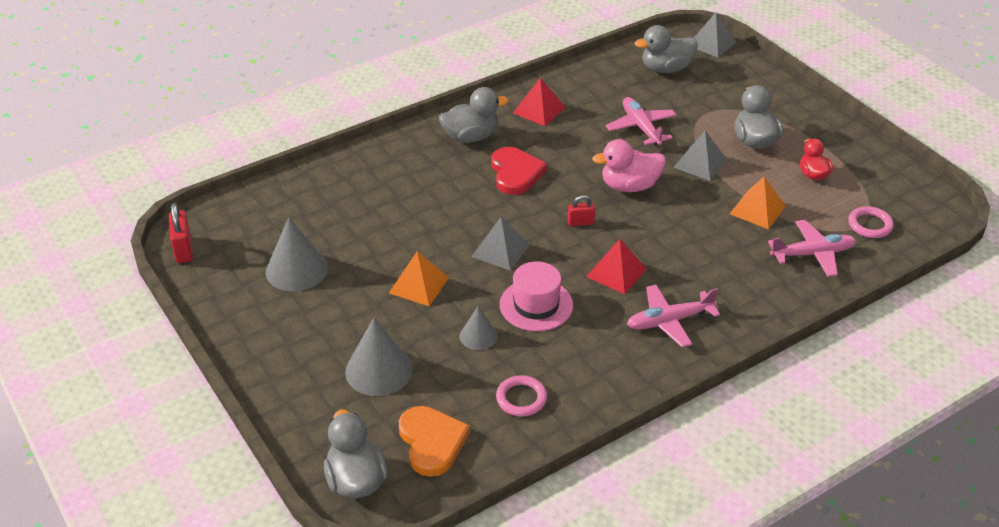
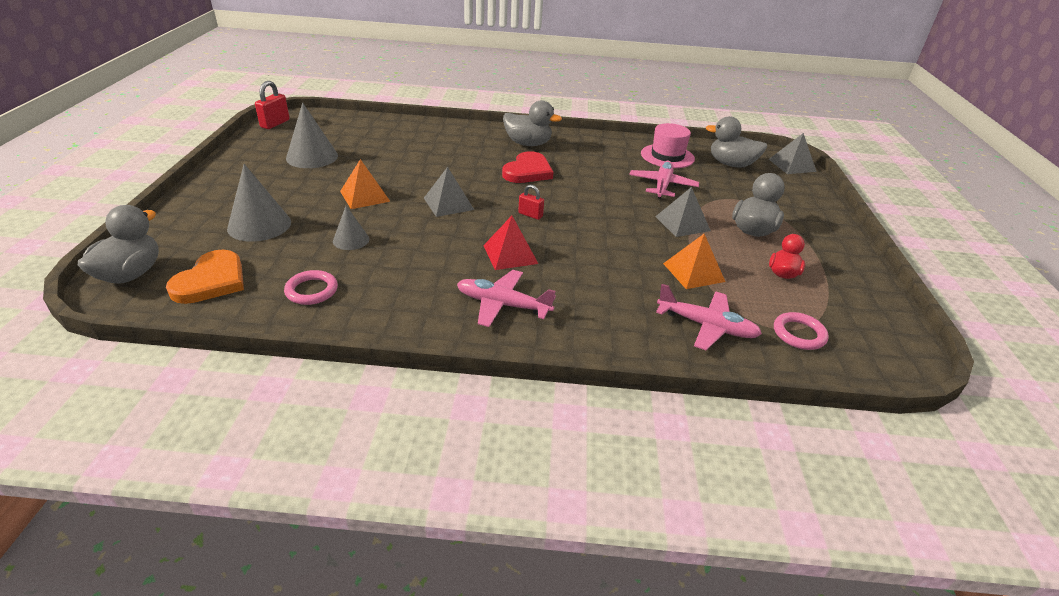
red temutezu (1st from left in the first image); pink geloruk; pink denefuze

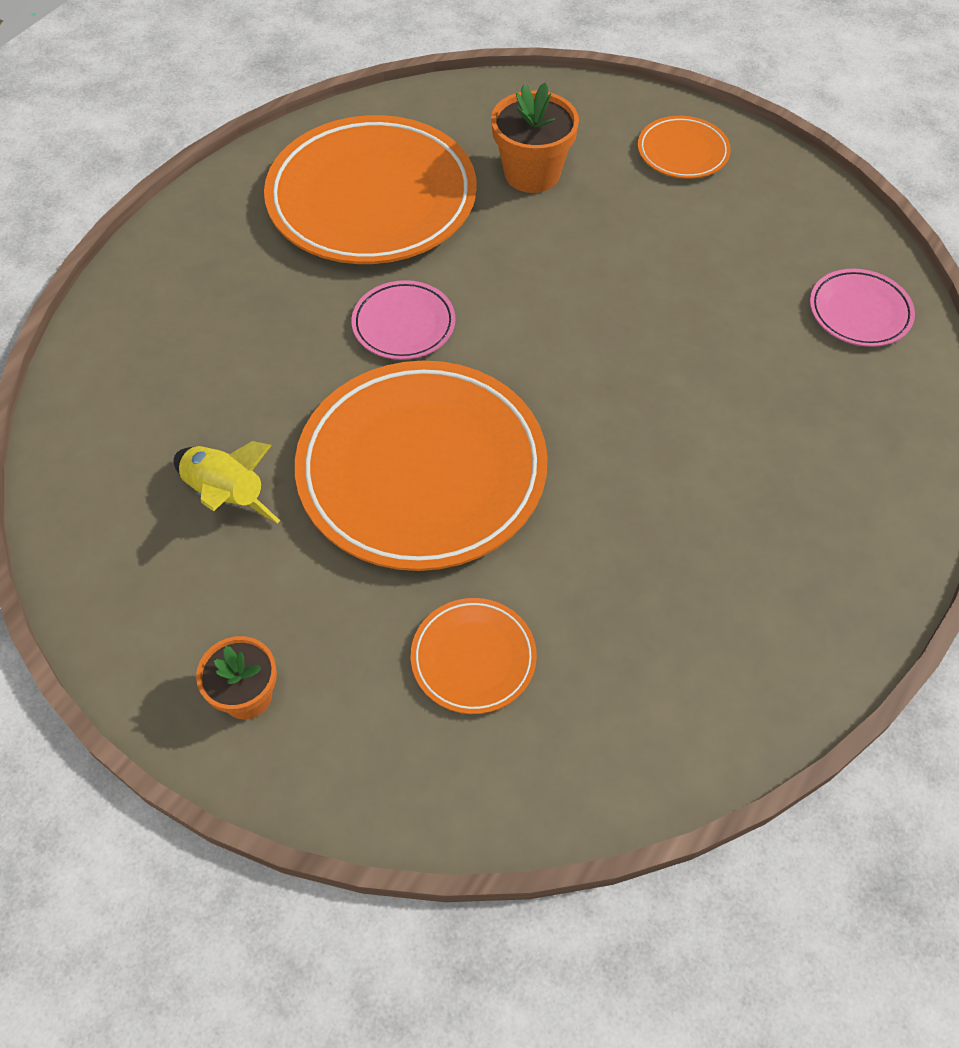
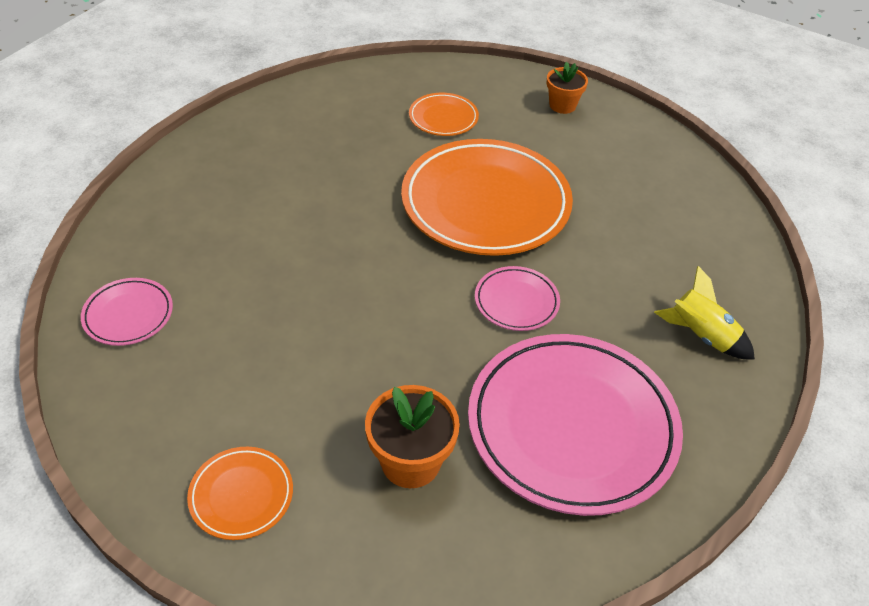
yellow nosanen; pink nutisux (3rd from left)

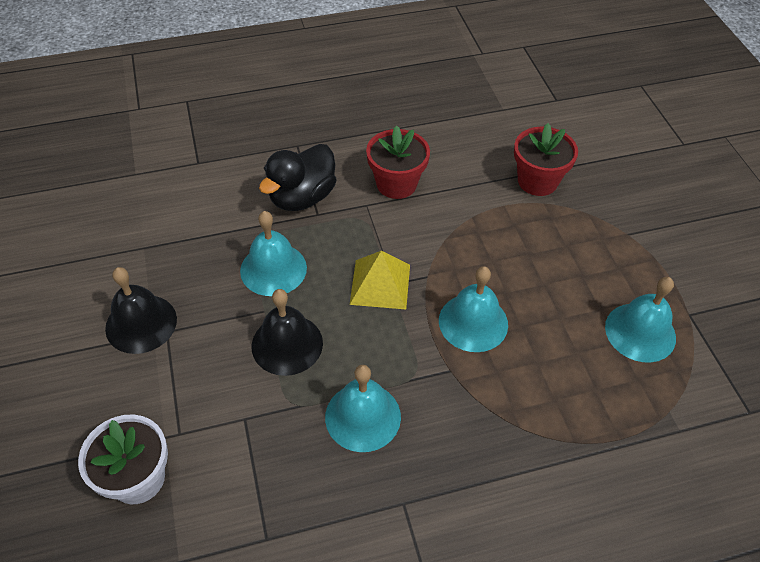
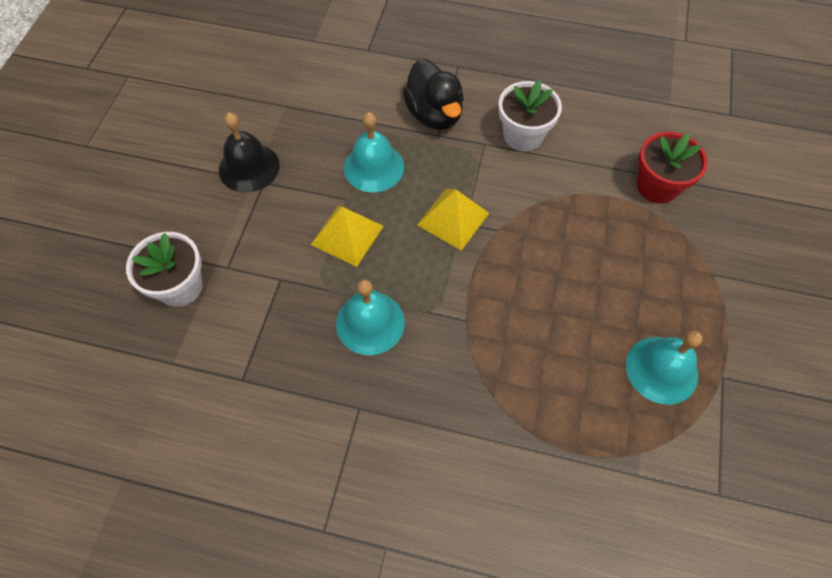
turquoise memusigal (3rd from left in the first image); yellow temutezu (1st from left); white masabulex (2nd from left); black geloruk

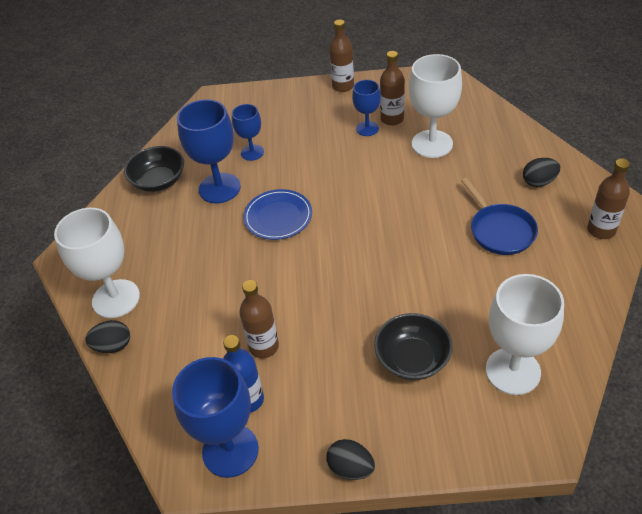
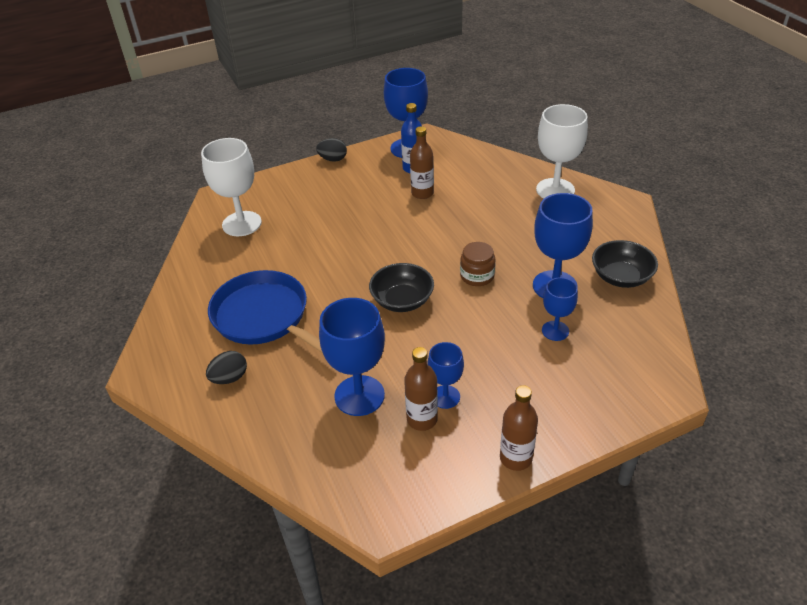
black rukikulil (1st from left in the first image); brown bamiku (4th from left in the first image); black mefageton (1st from left); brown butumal; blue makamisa (1st from left); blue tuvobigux

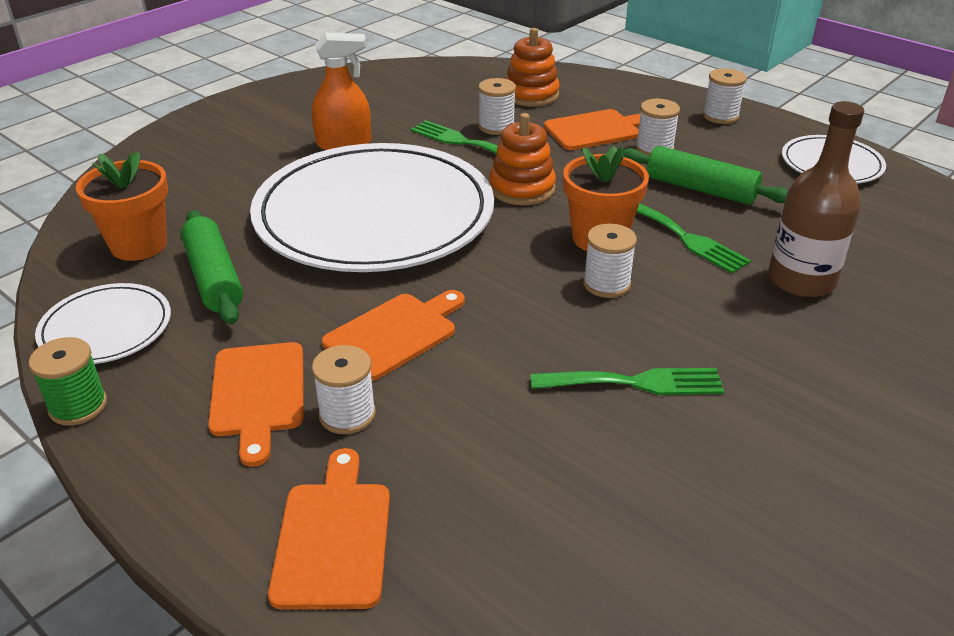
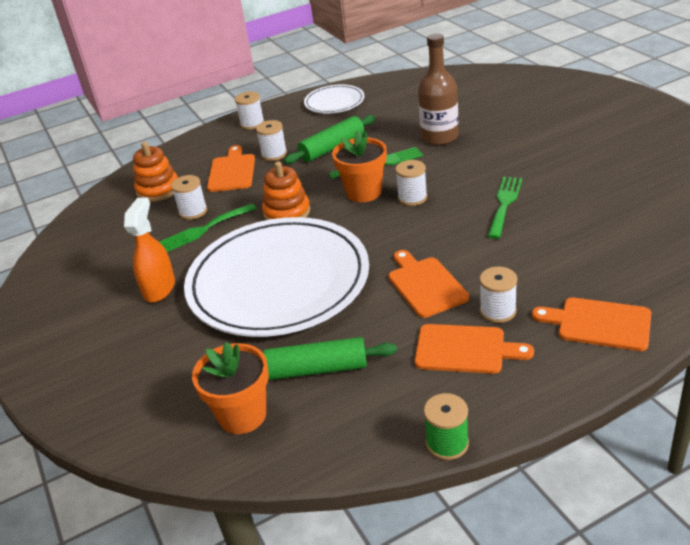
white nutisux (1st from left in the first image)

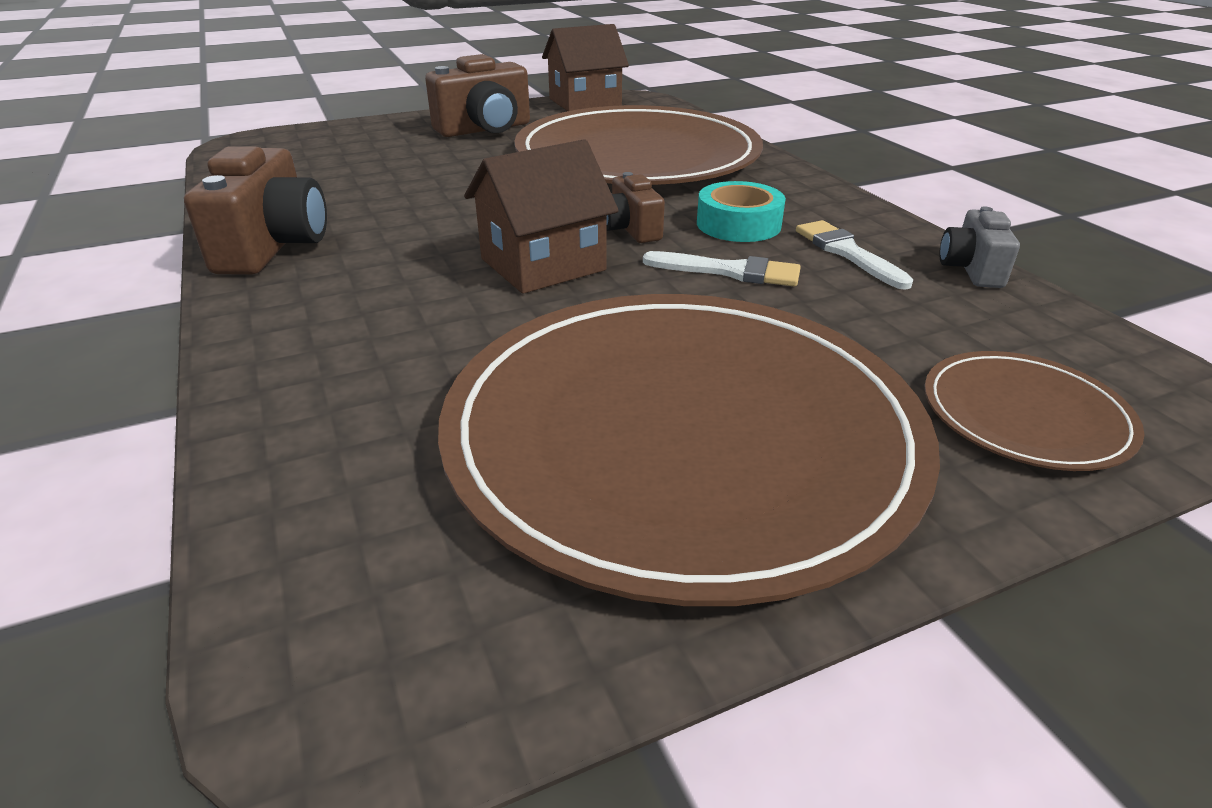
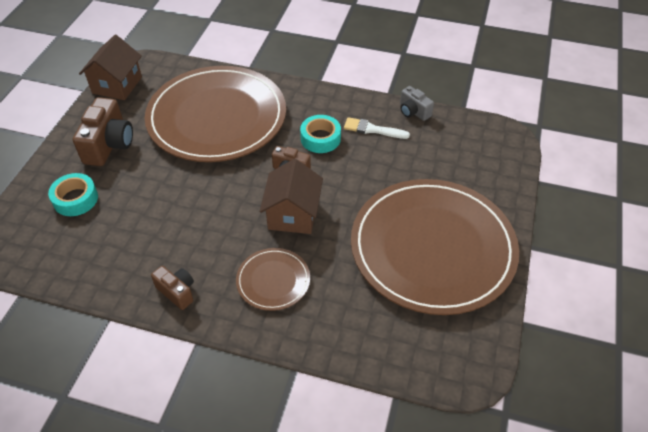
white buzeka (1st from left in the first image); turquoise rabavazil (1st from left); brown nutisux (2nd from left); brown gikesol (2nd from left)

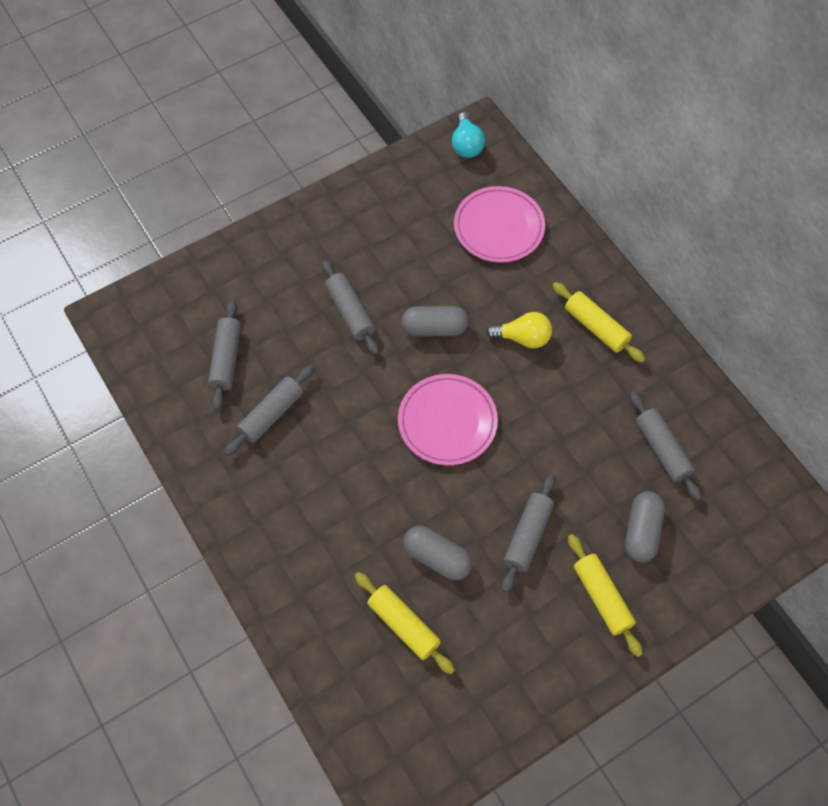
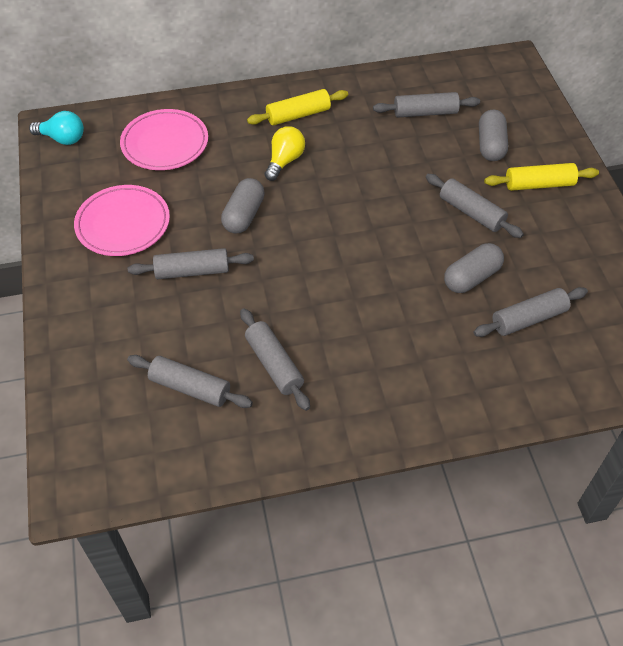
pink nutisux (1st from left); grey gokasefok (6th from left); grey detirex (3rd from left)

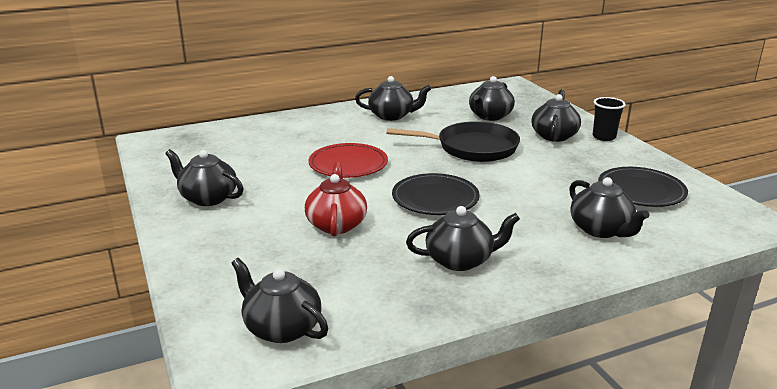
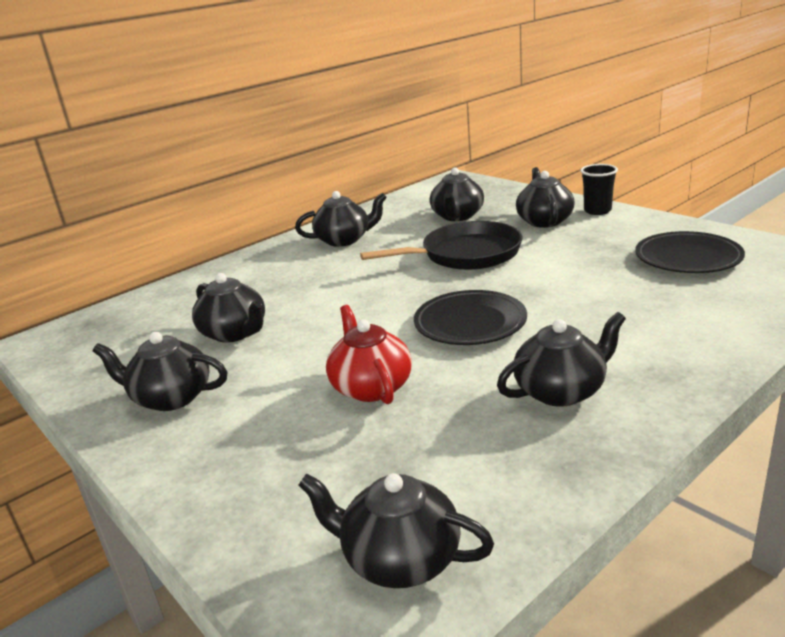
red nutisux; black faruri (2nd from left)

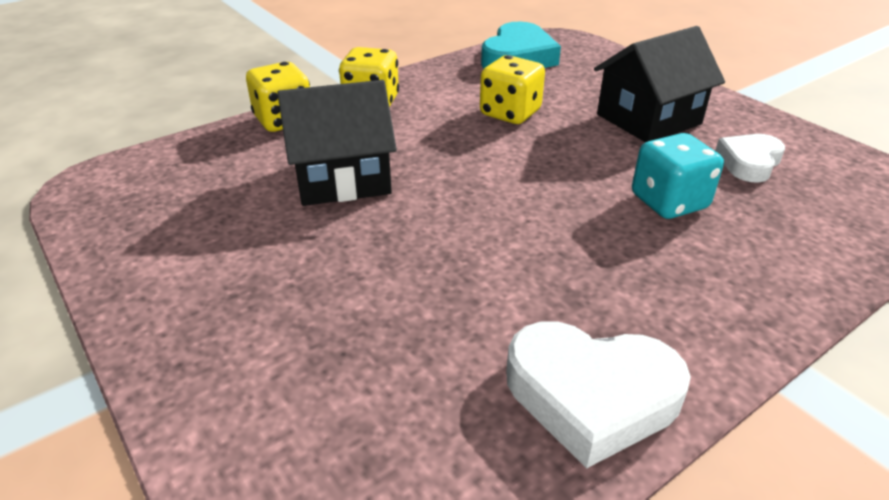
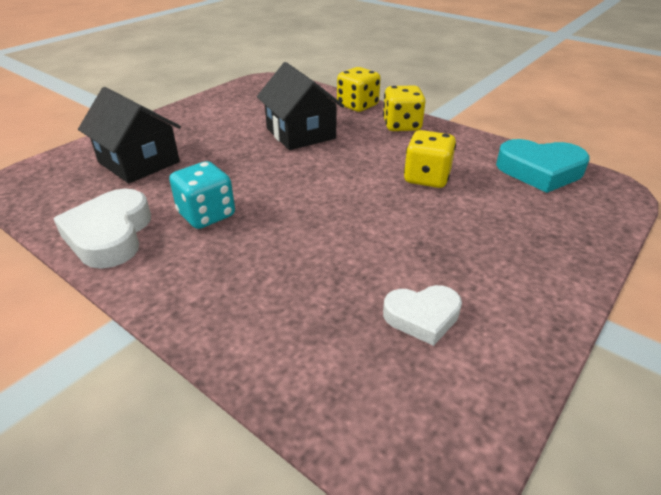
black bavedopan (1st from left); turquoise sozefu; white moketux (2nd from left)

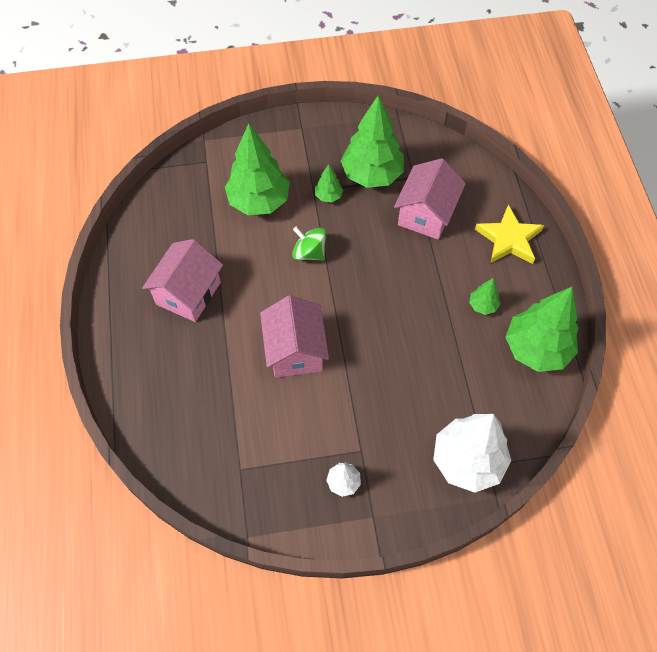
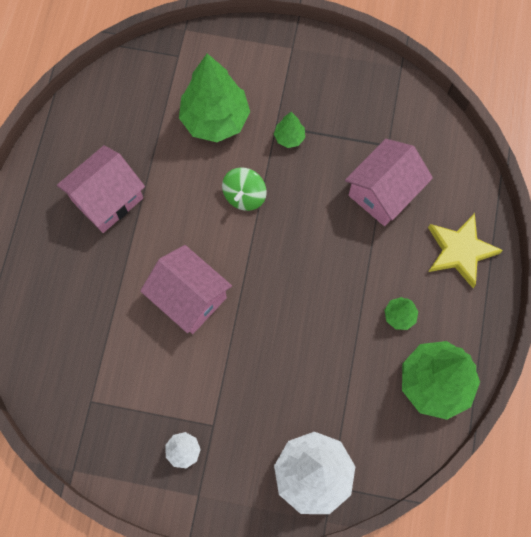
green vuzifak (3rd from left in the first image); pink bavedopan (2nd from left); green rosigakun

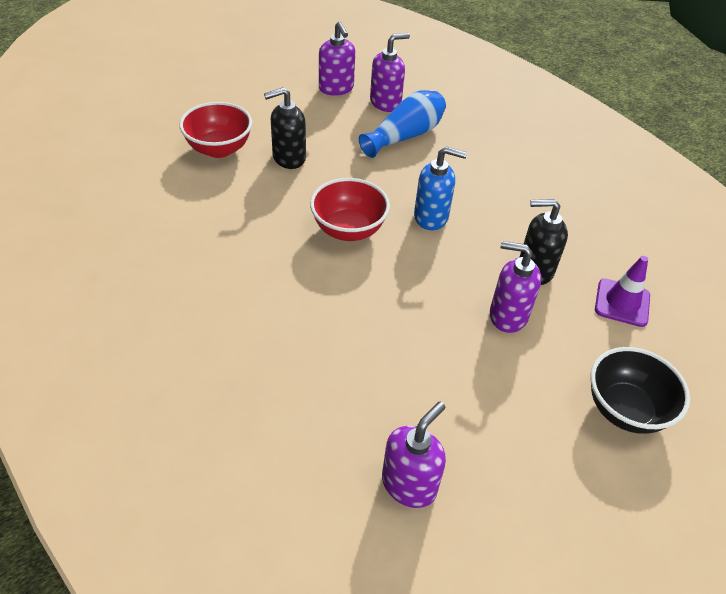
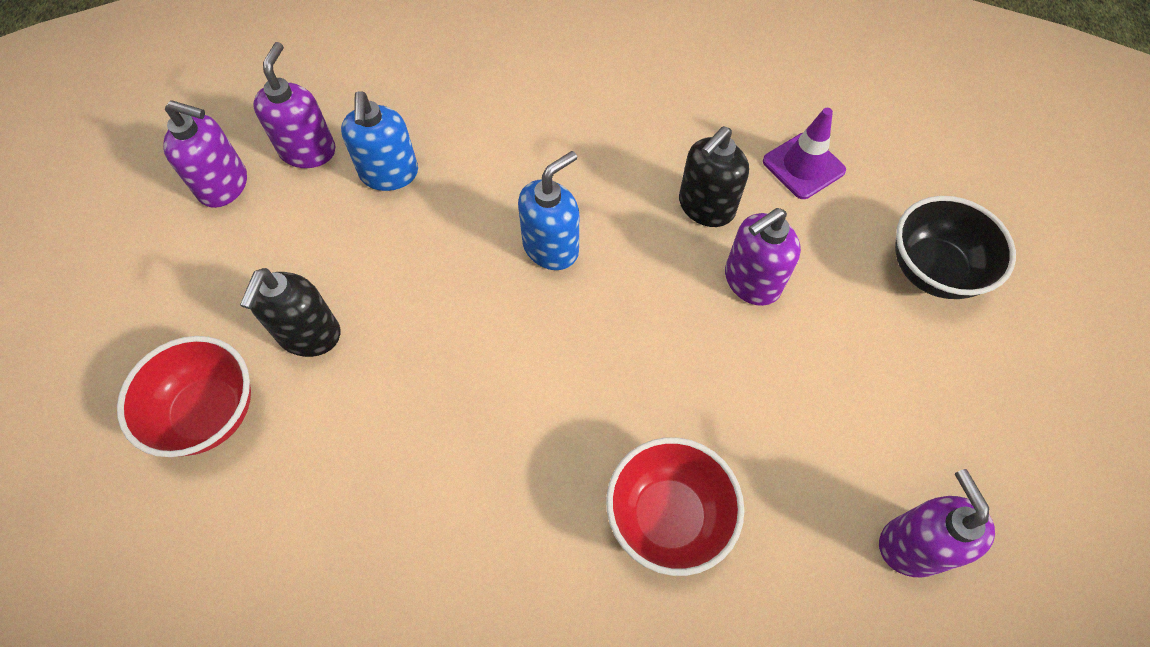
red mefageton (2nd from left); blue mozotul (1st from left)

